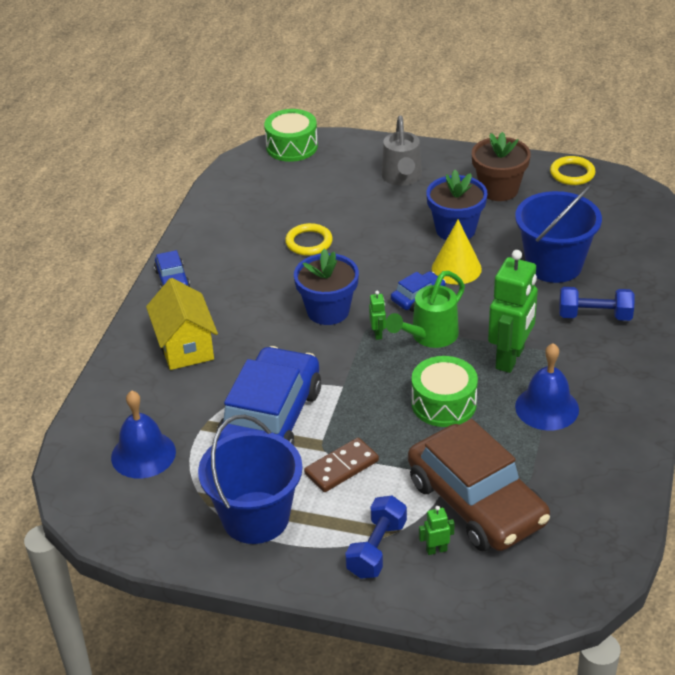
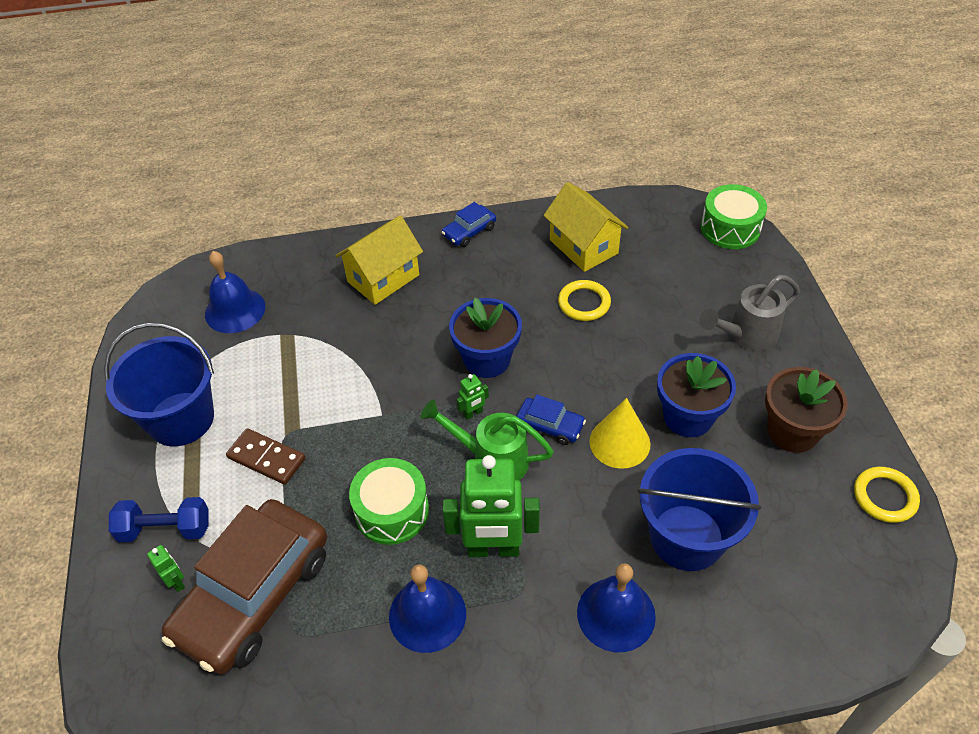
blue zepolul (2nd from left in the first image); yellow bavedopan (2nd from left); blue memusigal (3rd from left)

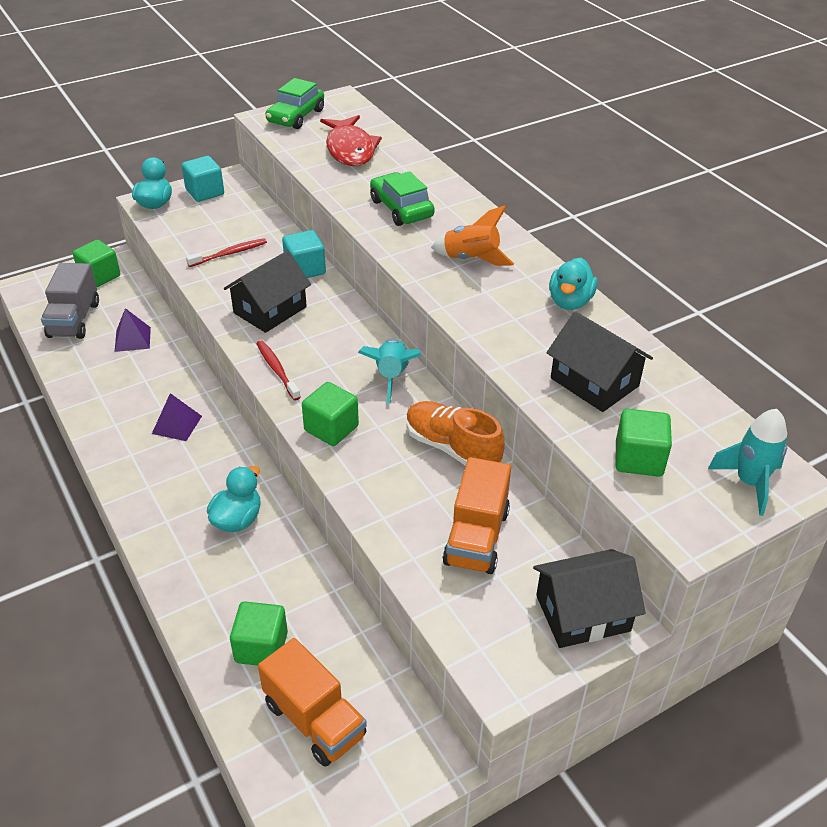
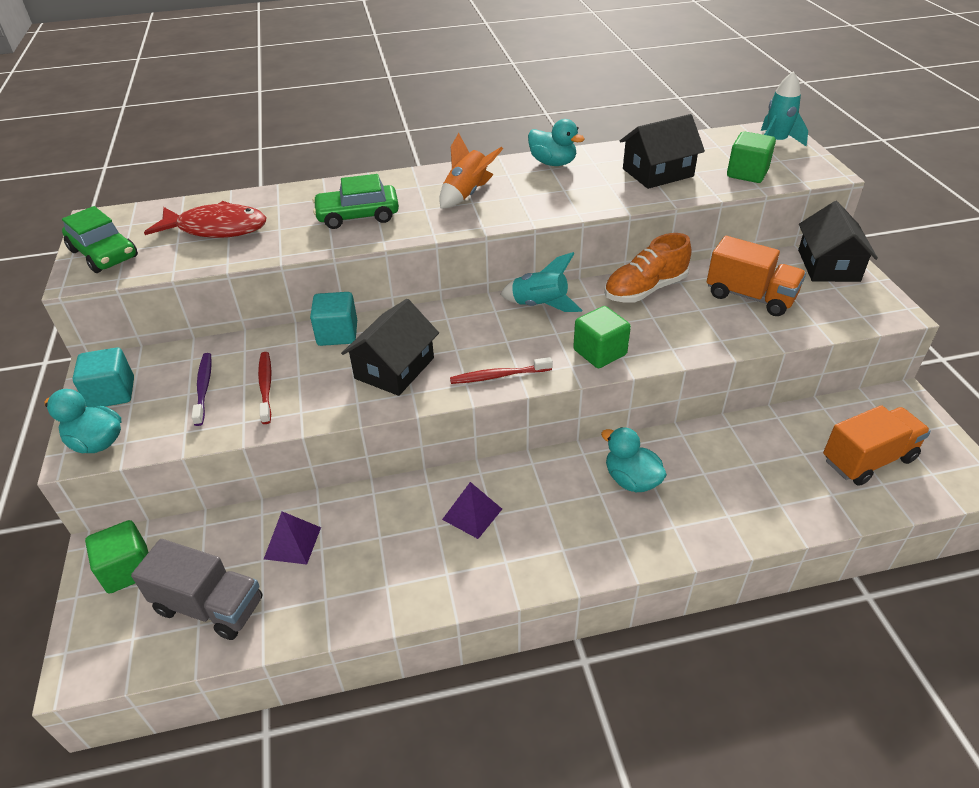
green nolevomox (2nd from left in the first image); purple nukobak; black bavedopan (1st from left)

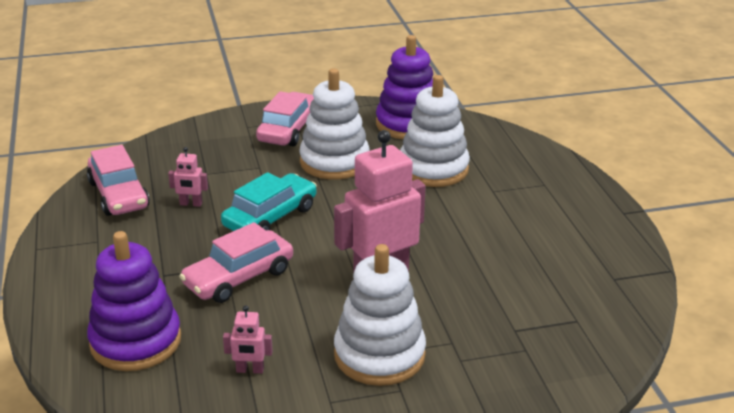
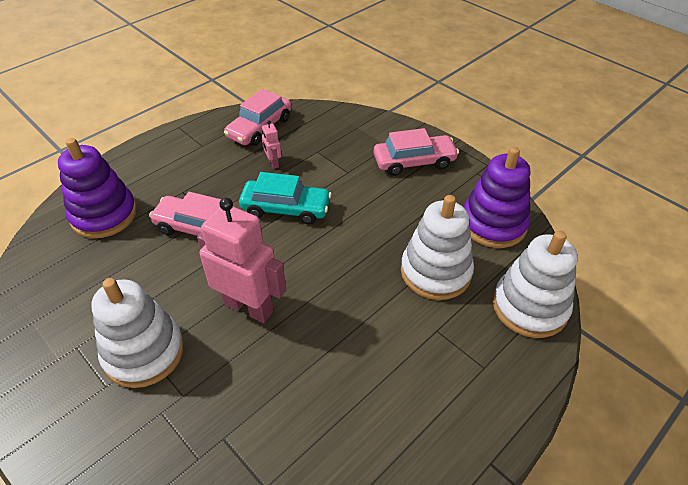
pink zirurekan (2nd from left in the first image); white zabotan (3rd from left)

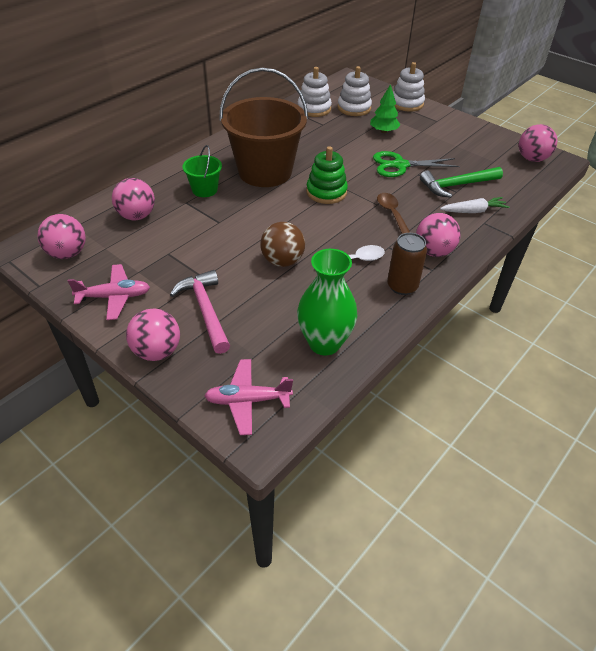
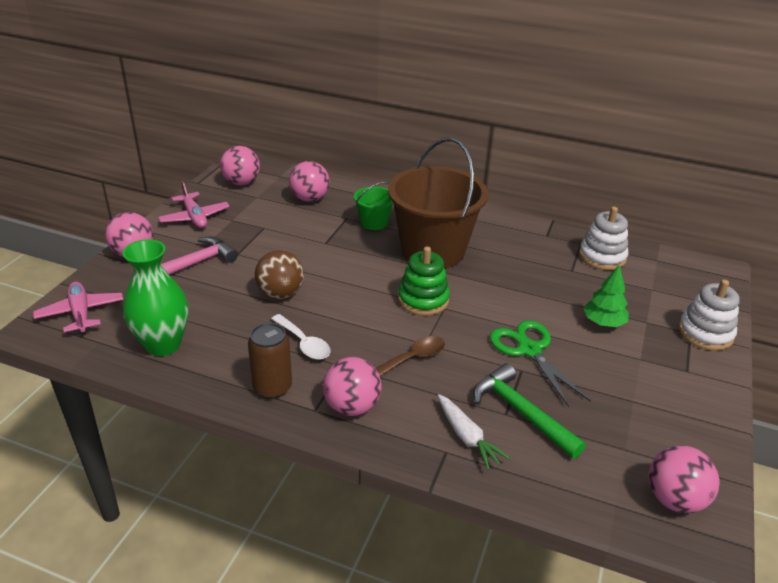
white zabotan (2nd from left in the first image)

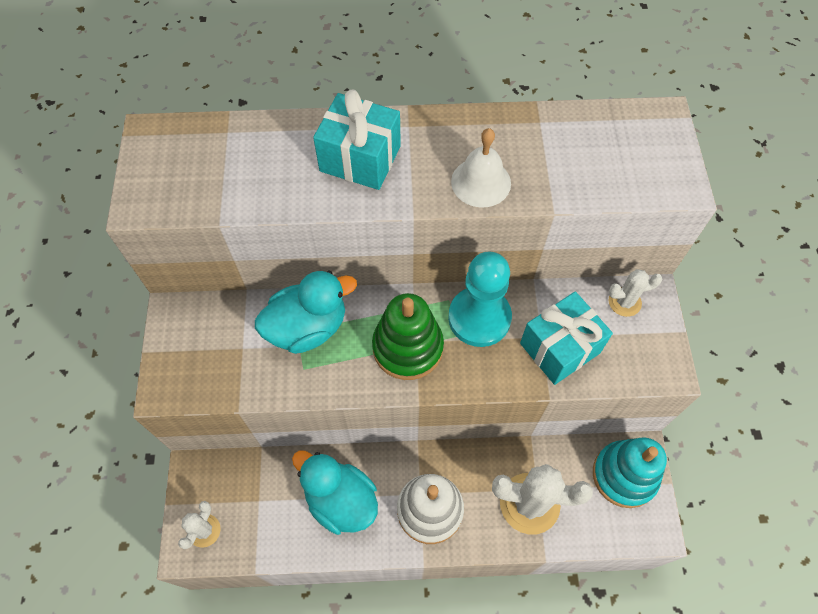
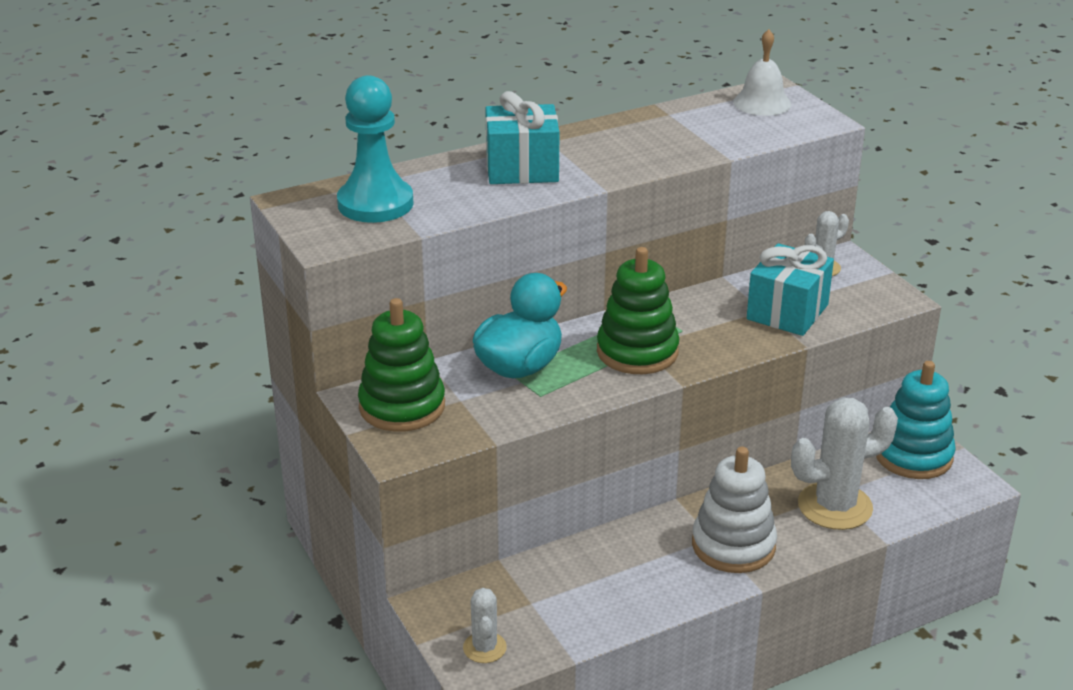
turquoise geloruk (2nd from left in the first image); green zabotan (1st from left); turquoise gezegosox; white memusigal

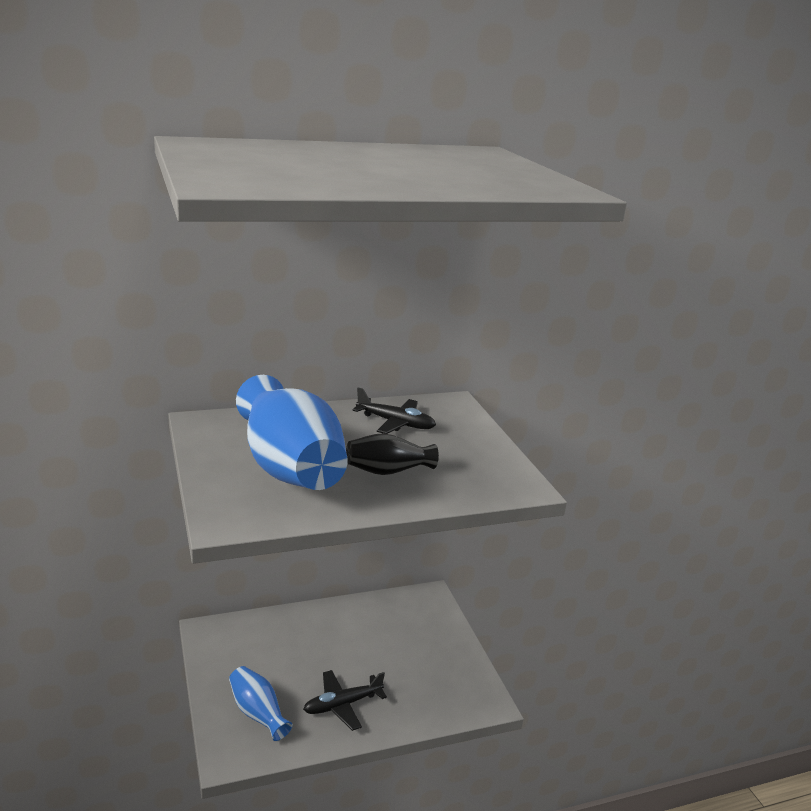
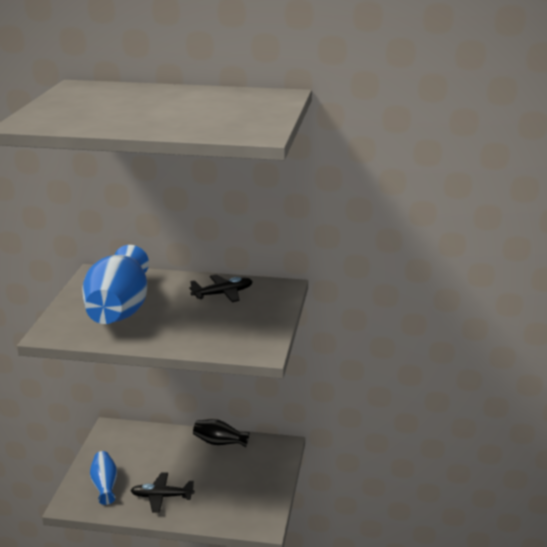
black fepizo; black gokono (2nd from left)

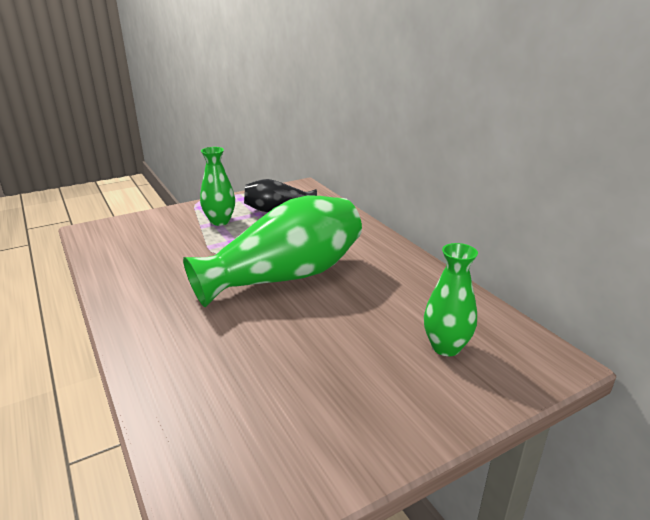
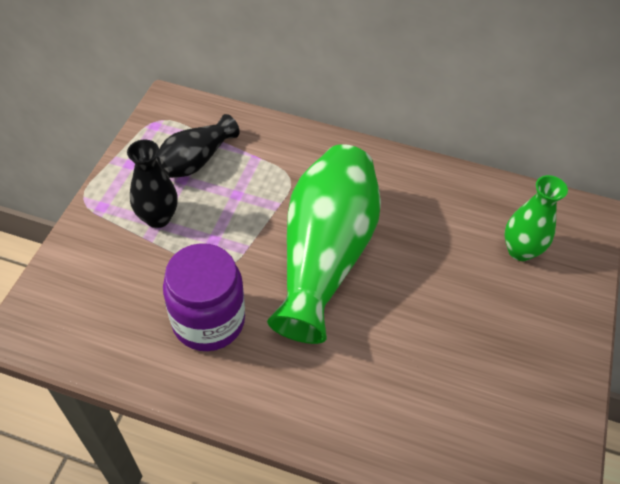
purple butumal; black fepizo (1st from left)

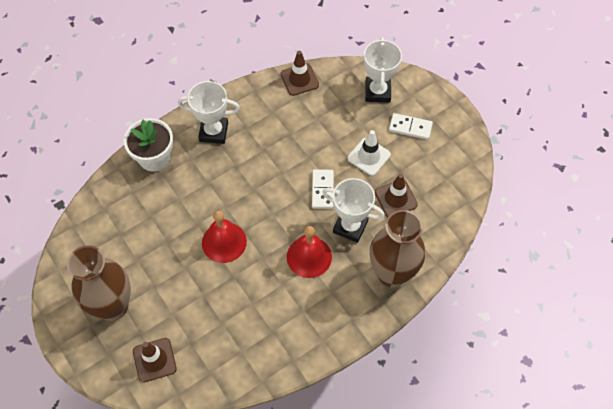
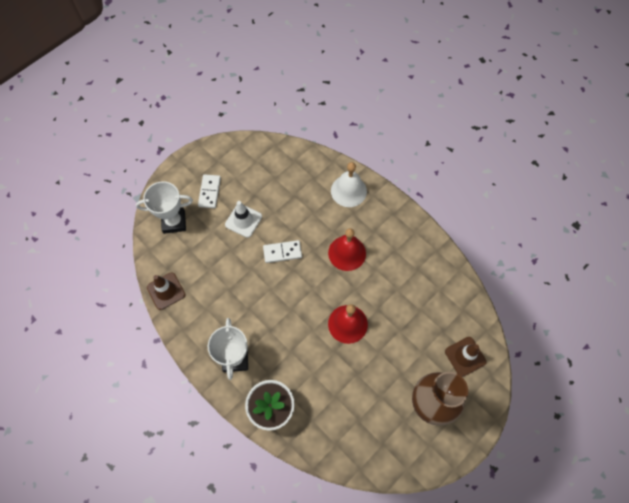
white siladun (2nd from left in the first image); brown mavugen (3rd from left in the first image); white memusigal

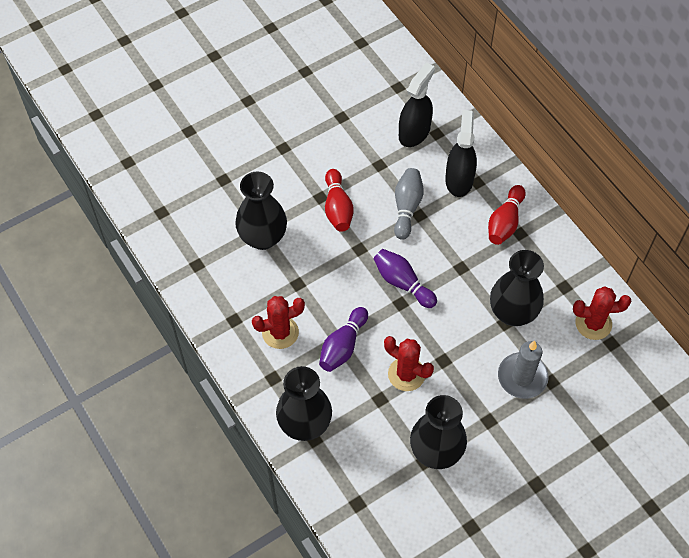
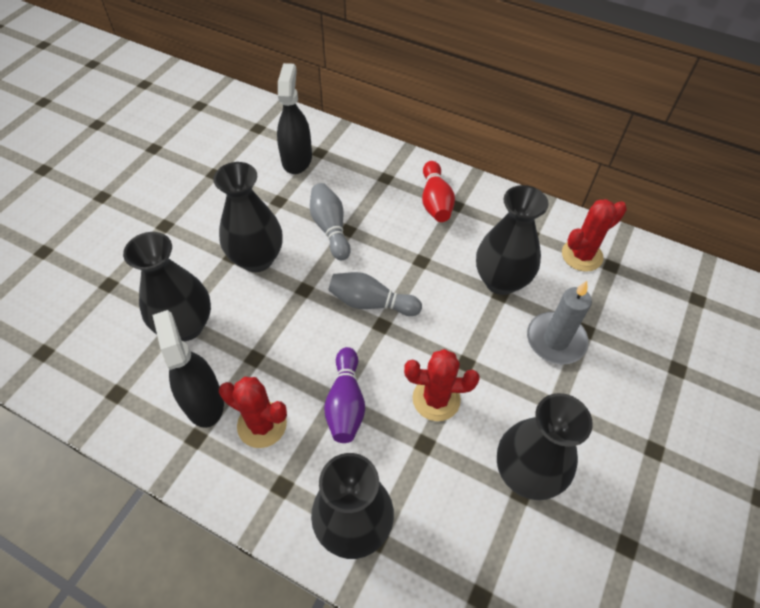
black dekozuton (1st from left); black fepizo (2nd from left); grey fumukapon (2nd from left); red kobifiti (1st from left)

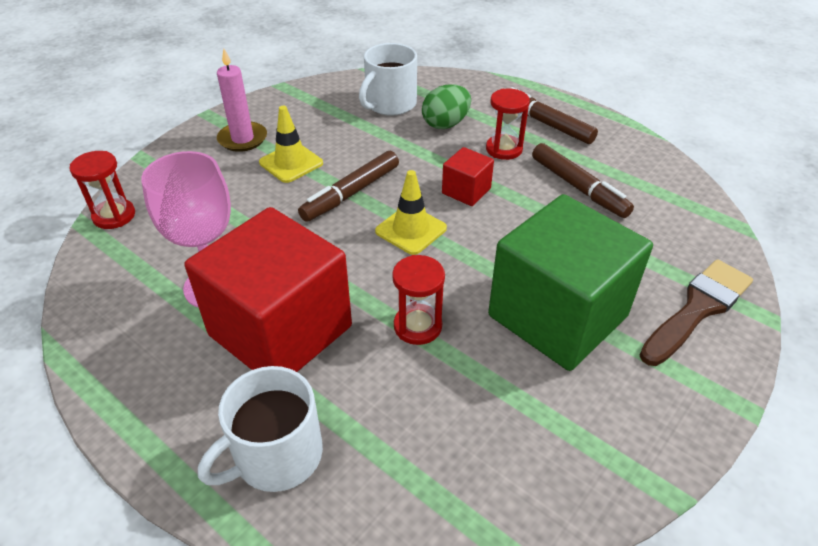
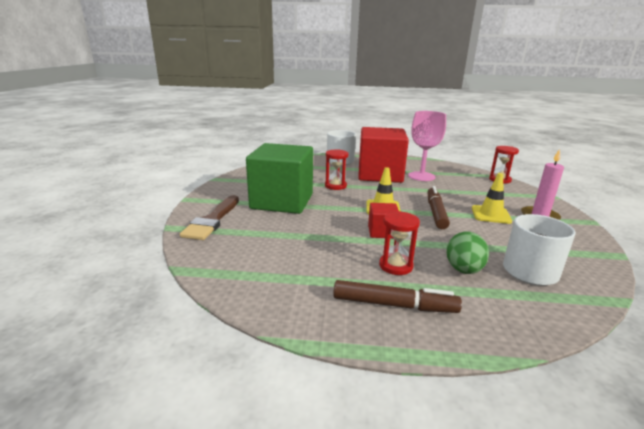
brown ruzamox (3rd from left in the first image)

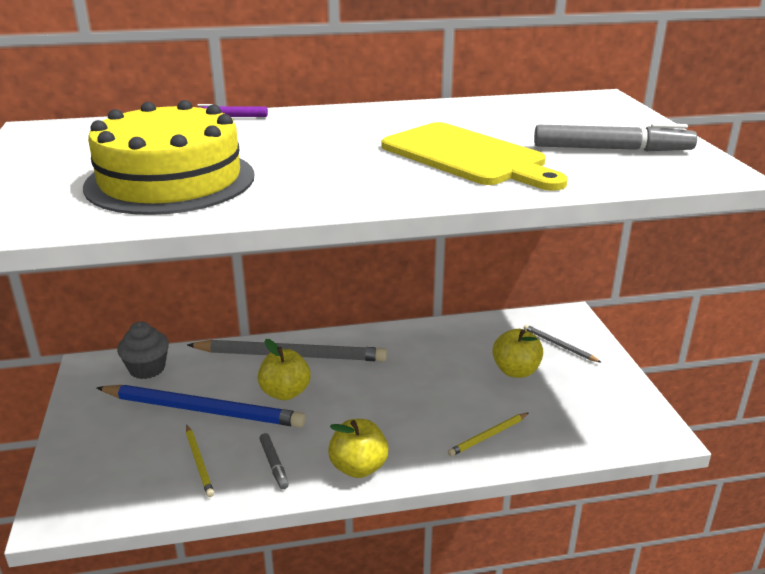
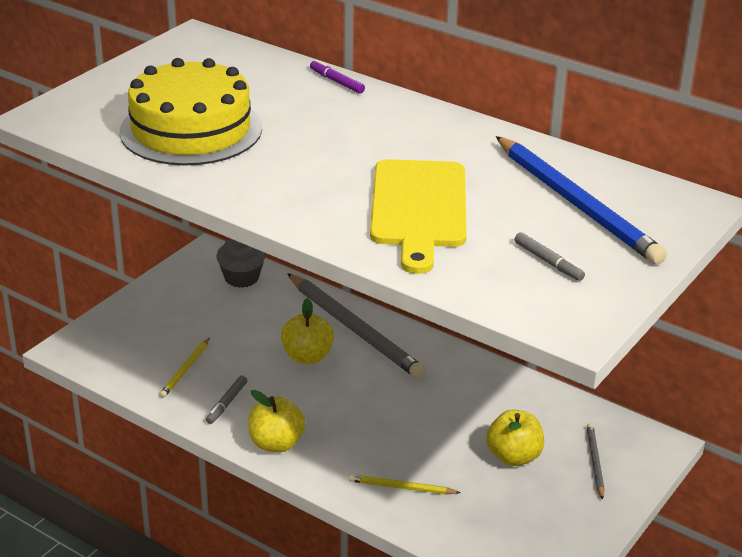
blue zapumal; grey ruzamox (2nd from left)

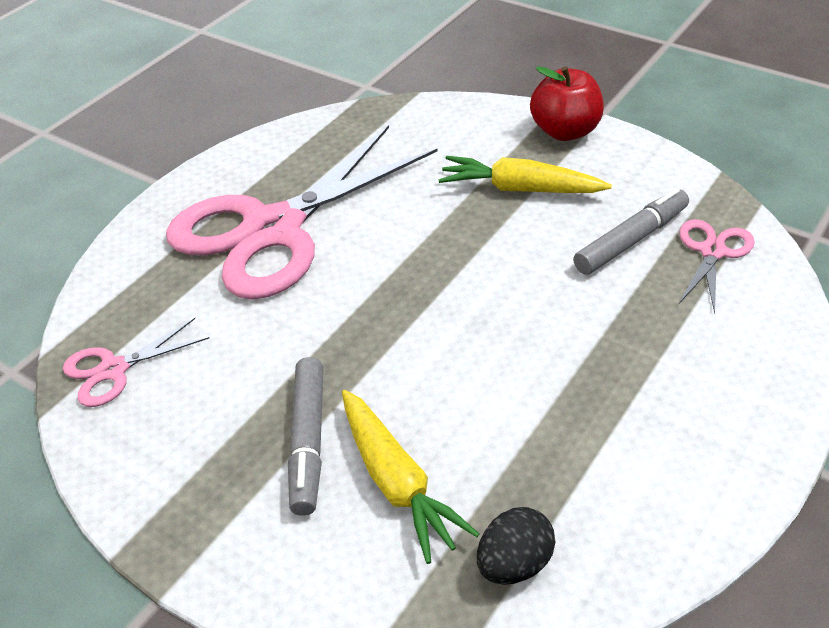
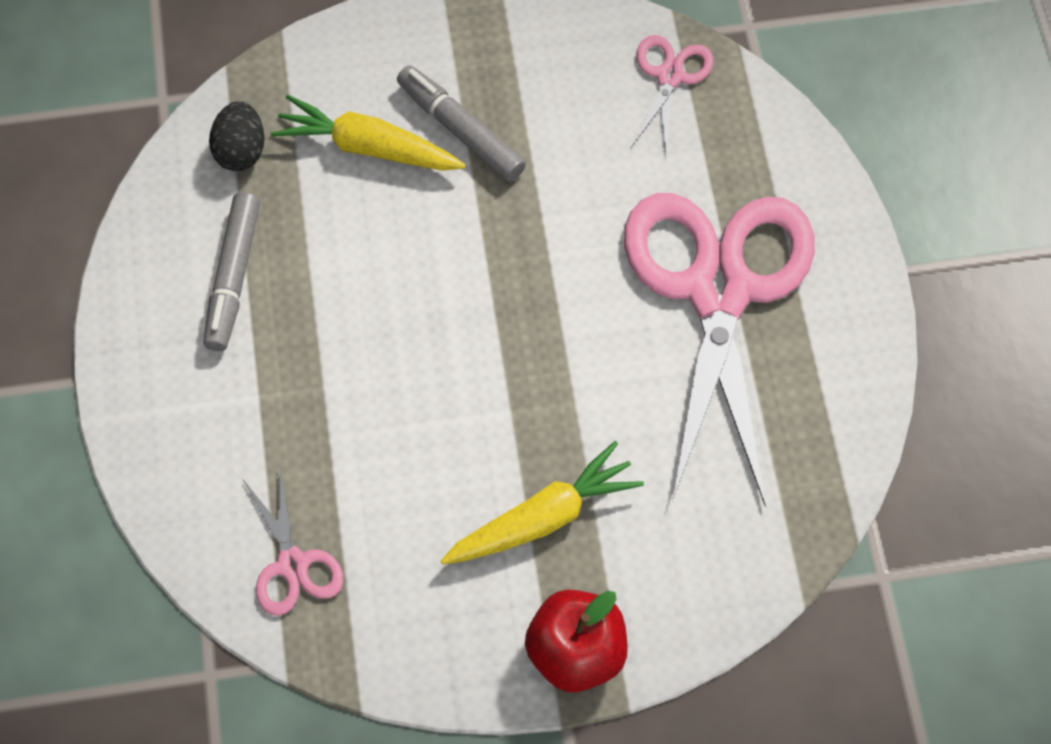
grey ruzamox (1st from left)

